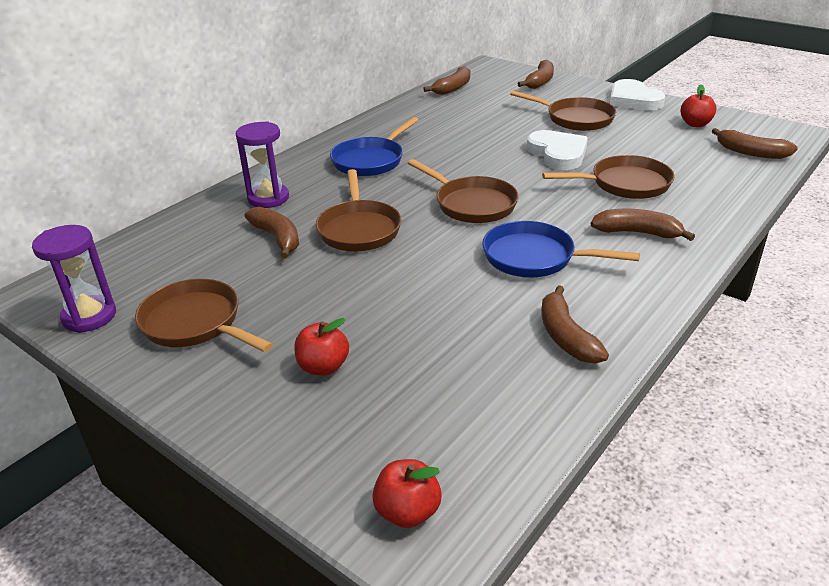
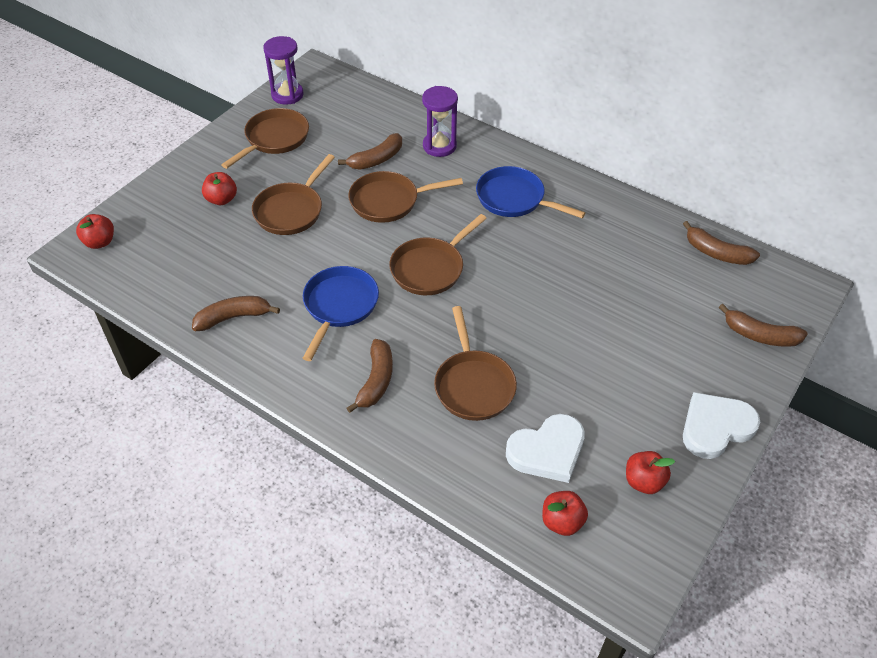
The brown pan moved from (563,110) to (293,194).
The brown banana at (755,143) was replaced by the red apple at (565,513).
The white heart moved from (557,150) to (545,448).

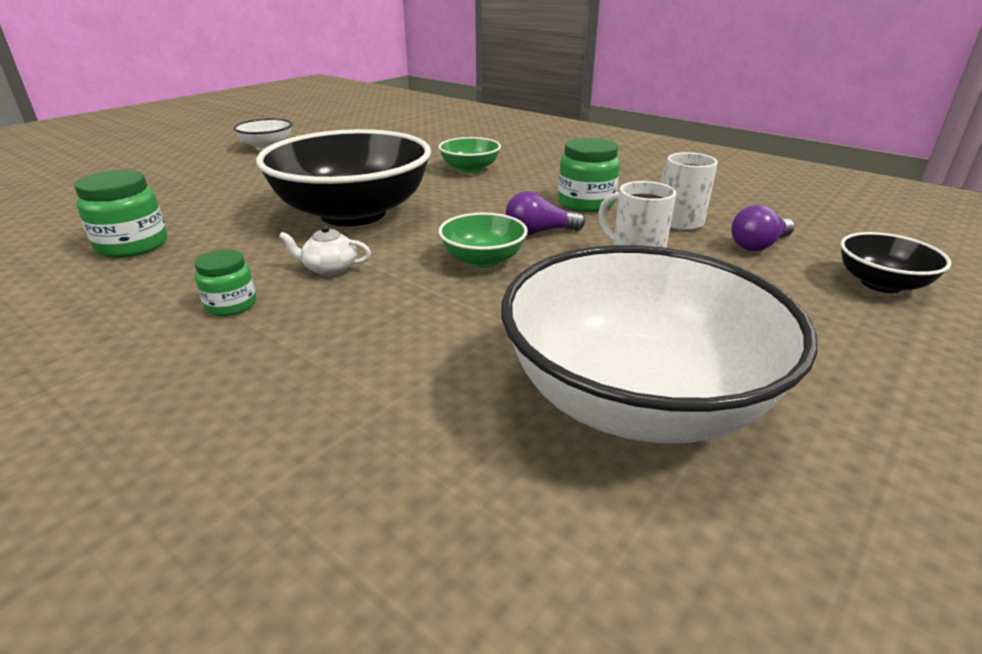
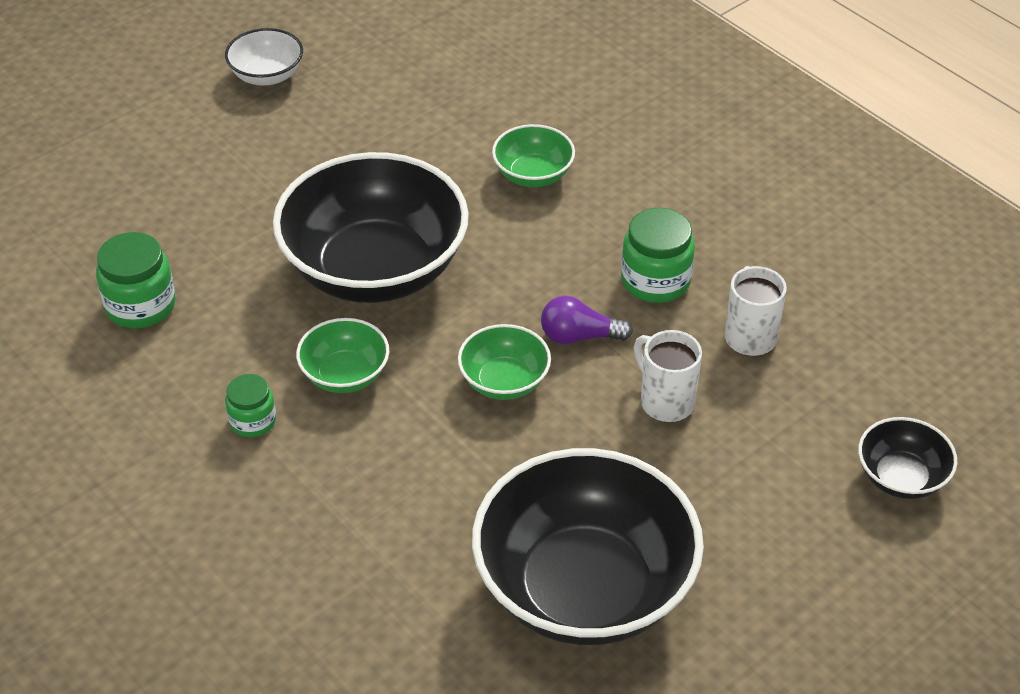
The purple light bulb at (762,228) disappeared.
The white teapot at (325,250) was replaced by the green bowl at (342,355).
The white bowl at (659,344) became the black bowl at (588,546).

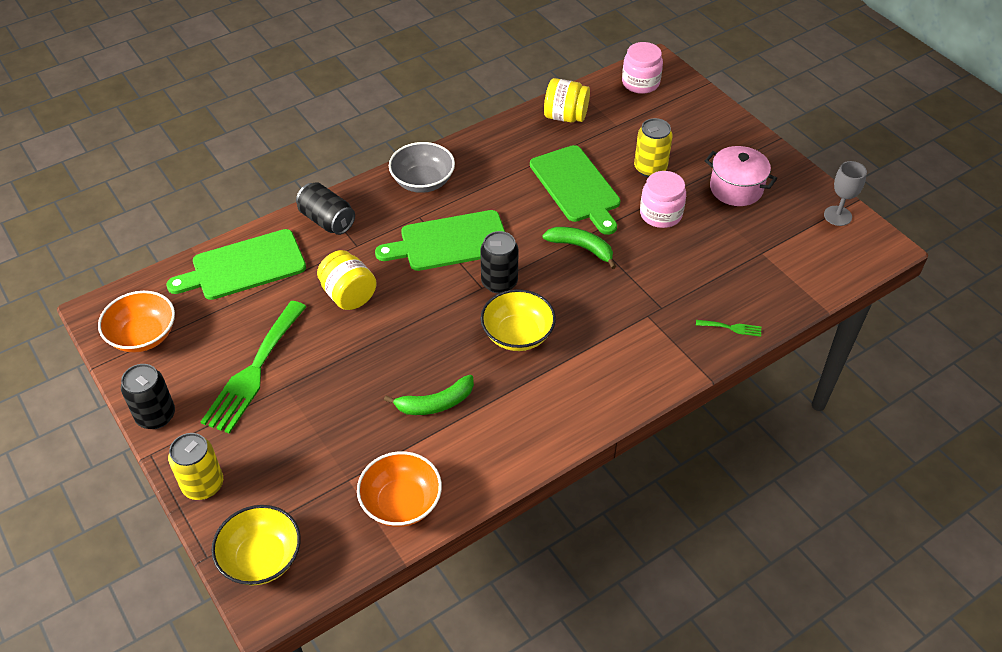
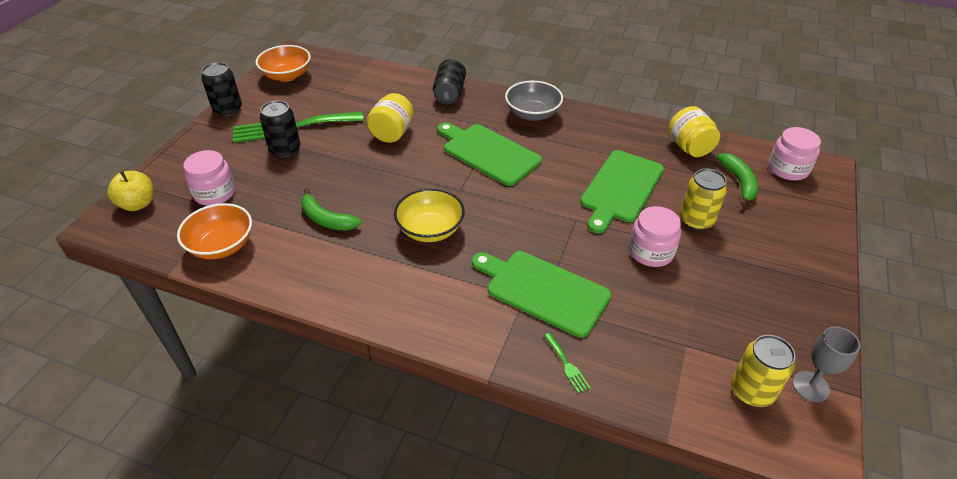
The pink pot at (741,176) disappeared.
The green banana moved from (579,248) to (737,179).
The green cutting board moved from (236,264) to (541,294).
The black can moved from (499,262) to (280,129).
The yellow can moved from (195,466) to (763,371).
The yellow bowl at (256,545) was replaced by the yellow apple at (130,191).
The pink jar at (209,178) appeared.

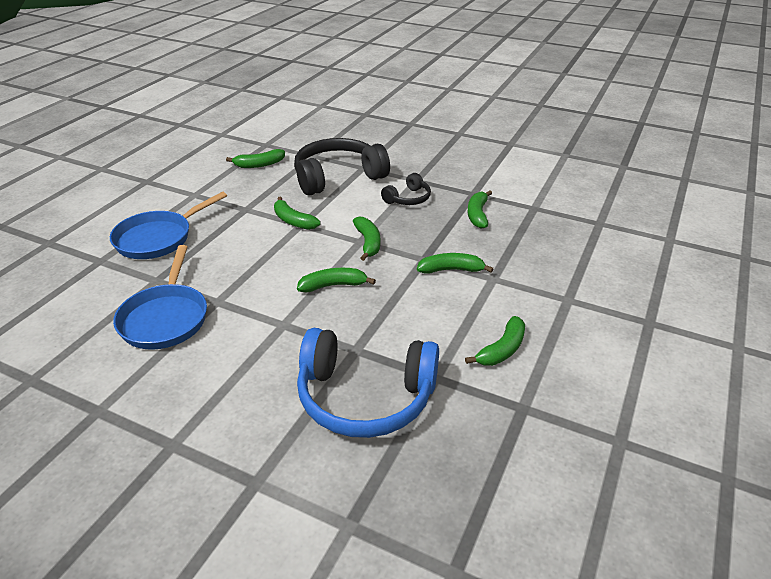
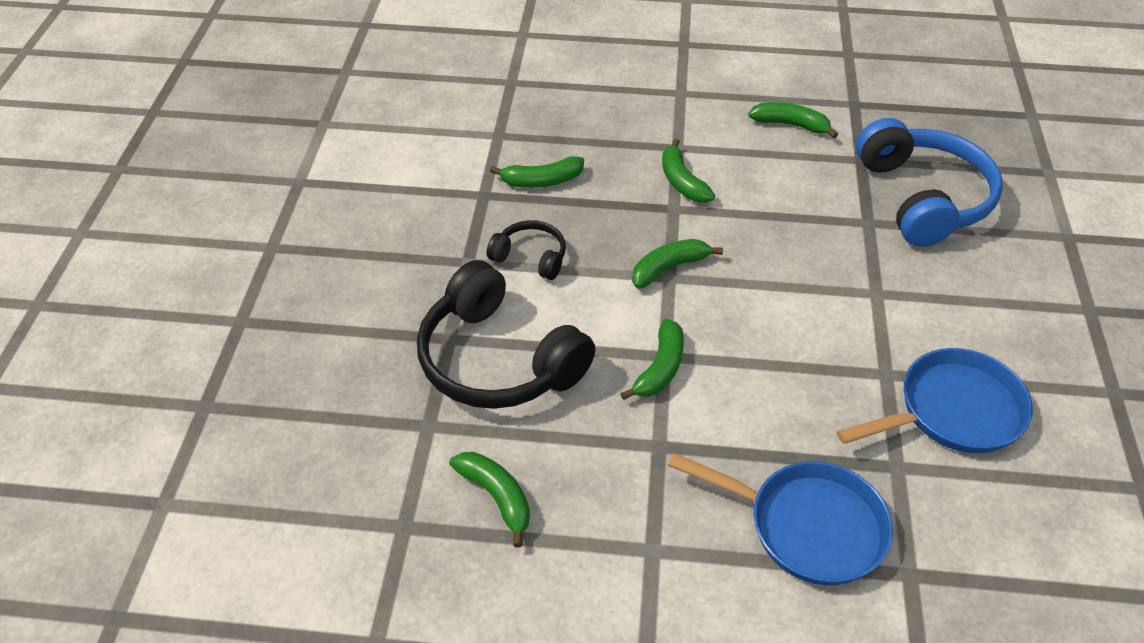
The green banana at (336,280) disappeared.

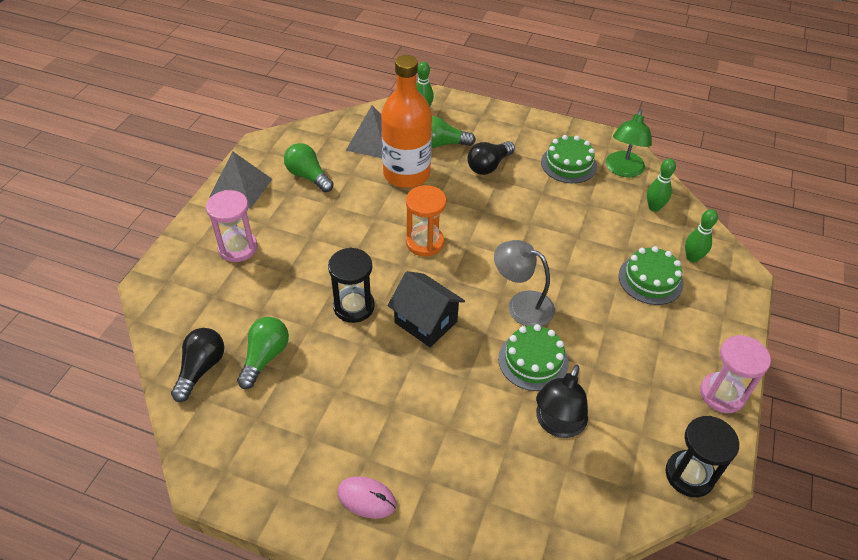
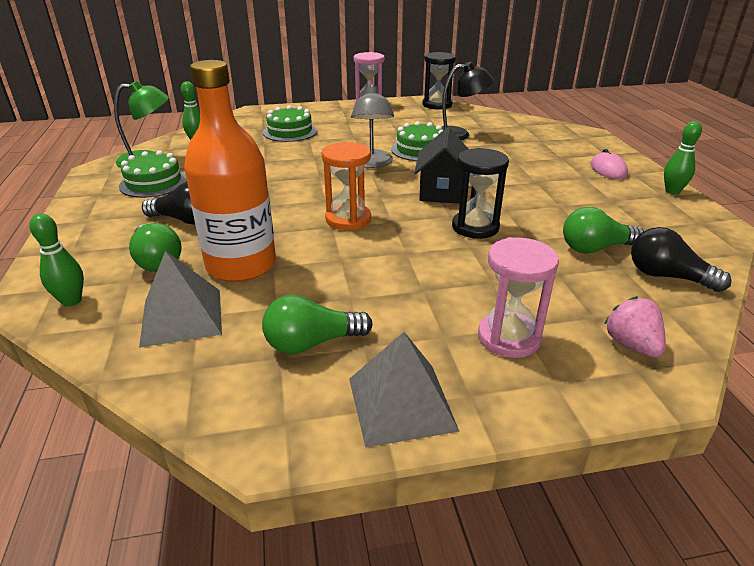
The green light bulb at (309,167) turned 60 degrees clockwise.
The green bowling pin moved from (701,236) to (683,158).
The black light bulb at (197,365) turned 45 degrees clockwise.
The pink strawberry at (635,327) appeared.

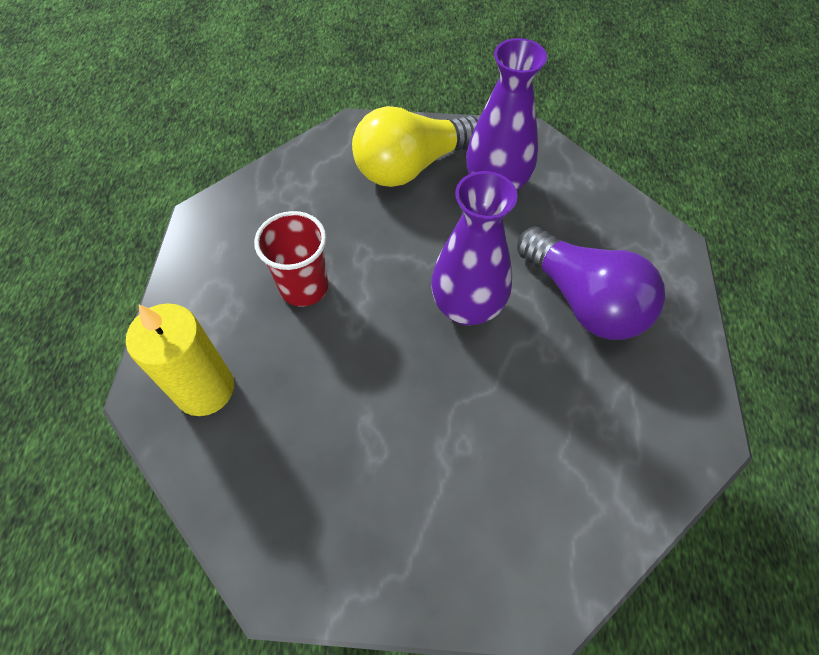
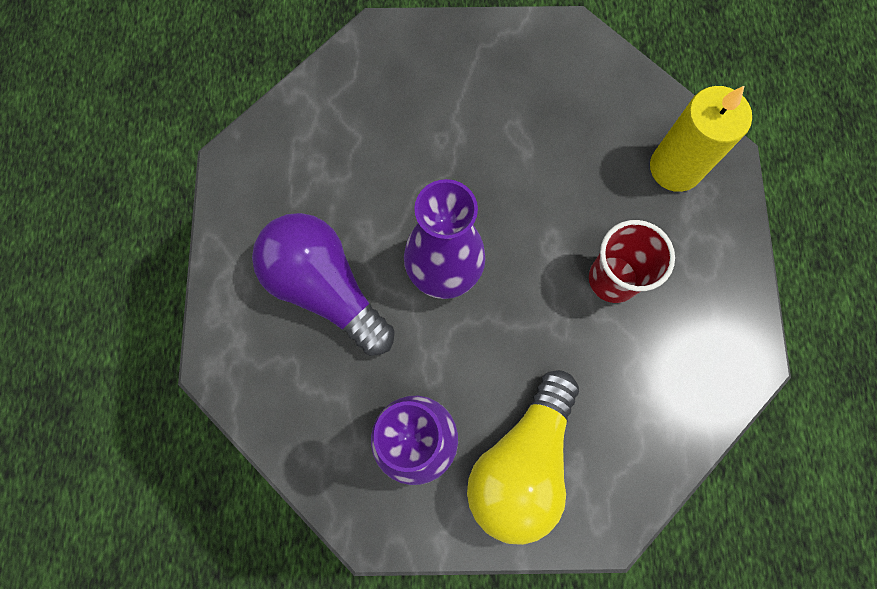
The yellow light bulb at (415,146) turned 150 degrees clockwise.

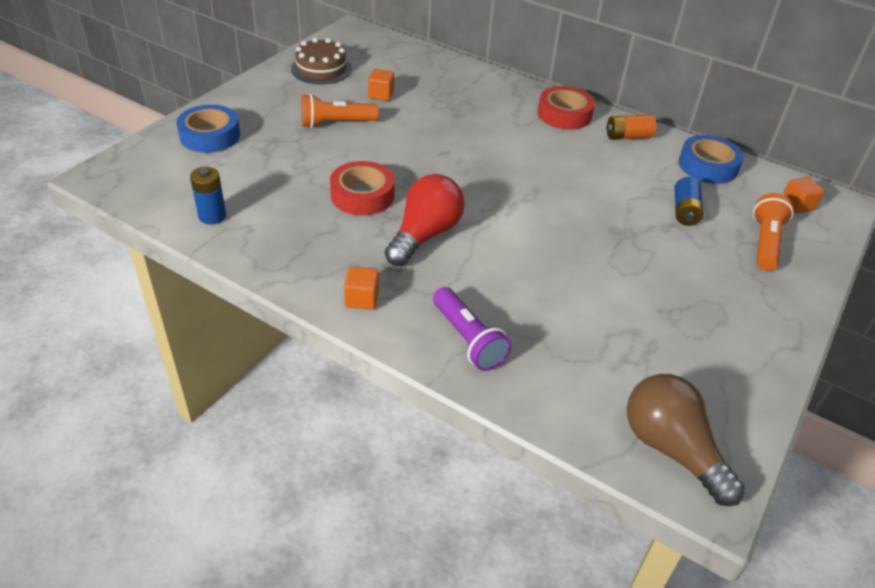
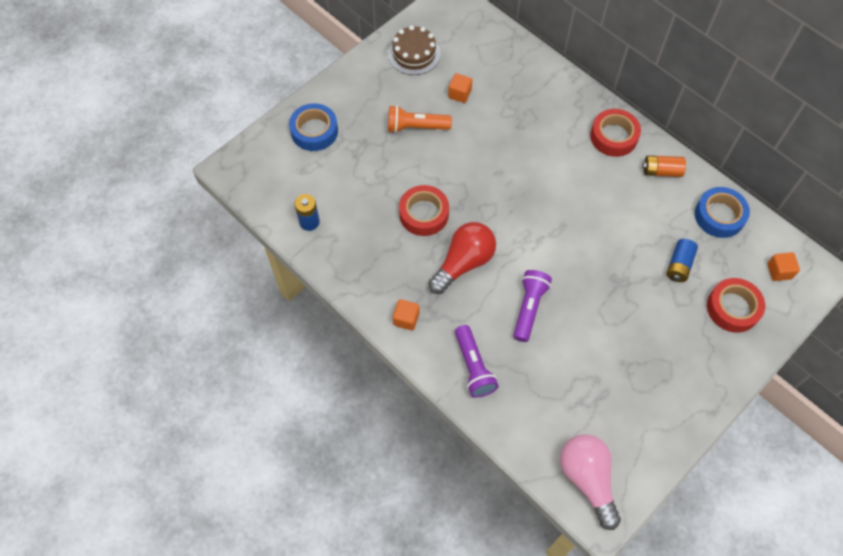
The orange flashlight at (773,232) was replaced by the red tape at (736,305).
The brown light bulb at (686,440) became the pink light bulb at (590,482).
The purple flashlight at (532,306) appeared.

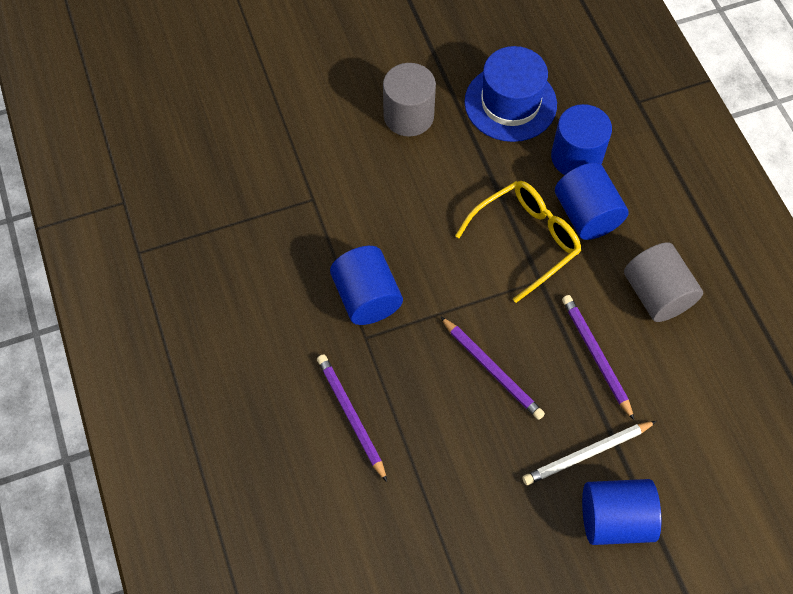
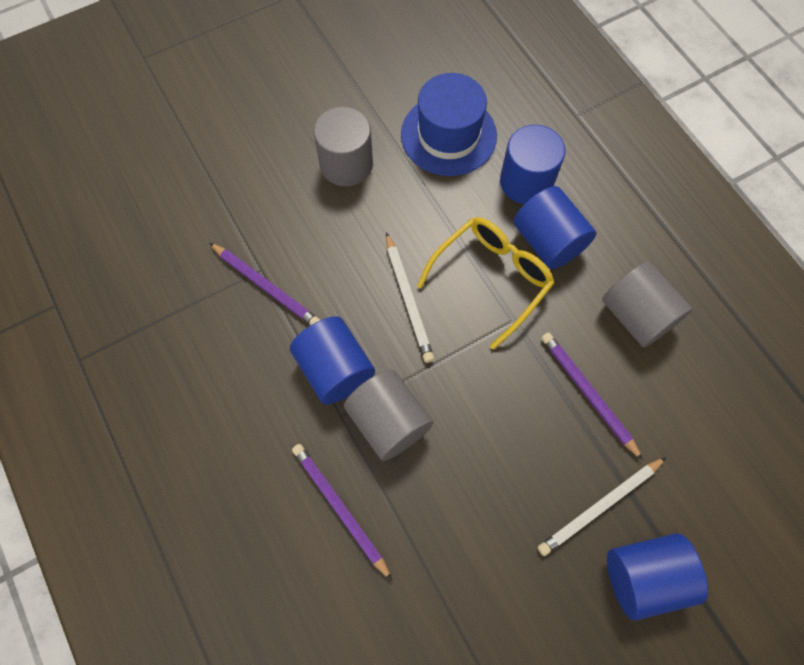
The purple pencil moved from (492,368) to (264,283).
The white pencil at (410,297) appeared.
The grey cylinder at (388,415) appeared.

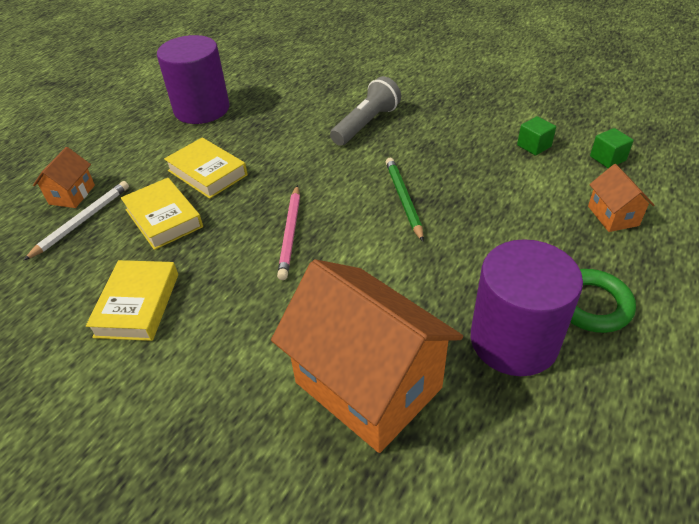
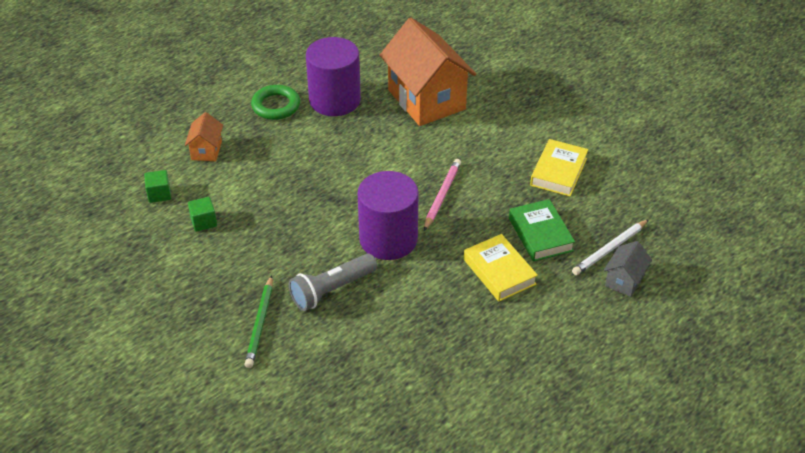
The purple cylinder moved from (193,79) to (388,215).
The orange house at (64,177) became the grey house at (628,269).
The green pencil moved from (405,200) to (259,321).
The yellow book at (162,214) became the green book at (542,230).

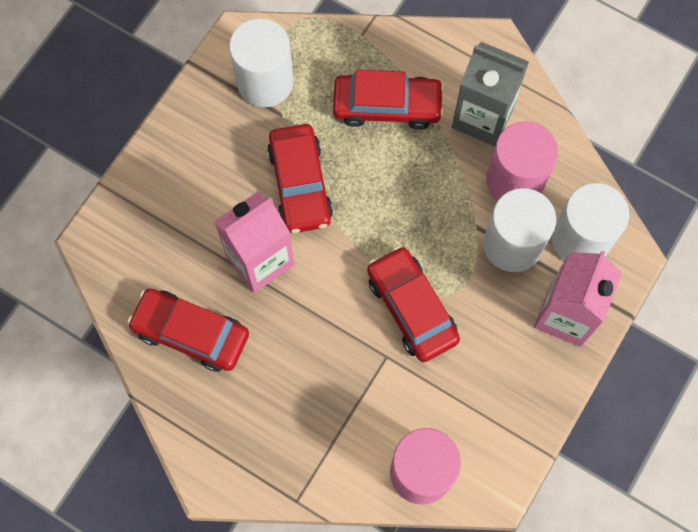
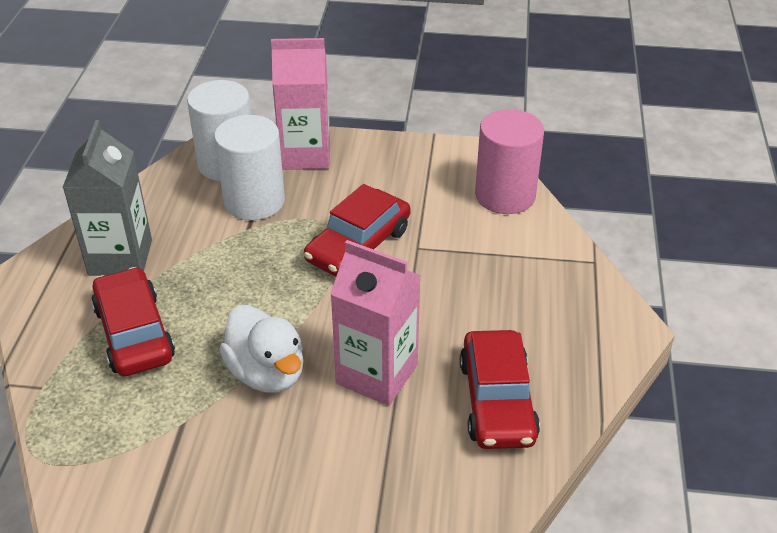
The white cylinder at (261,62) disappeared.
The pink cylinder at (522,161) disappeared.
The red car at (300,178) was replaced by the white duck at (262,349).

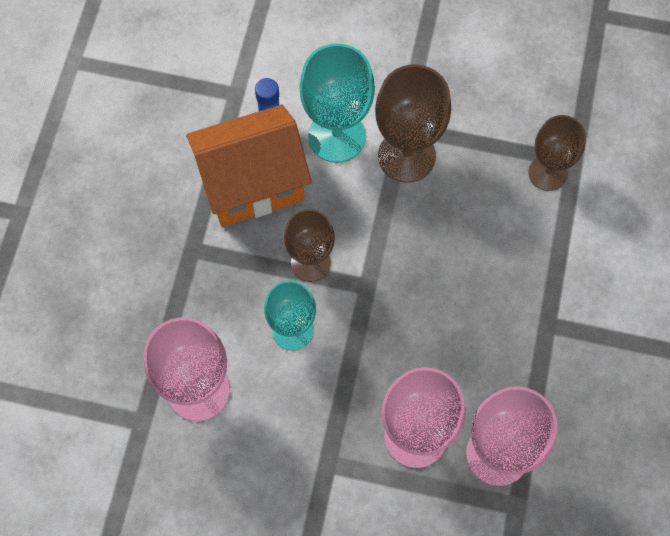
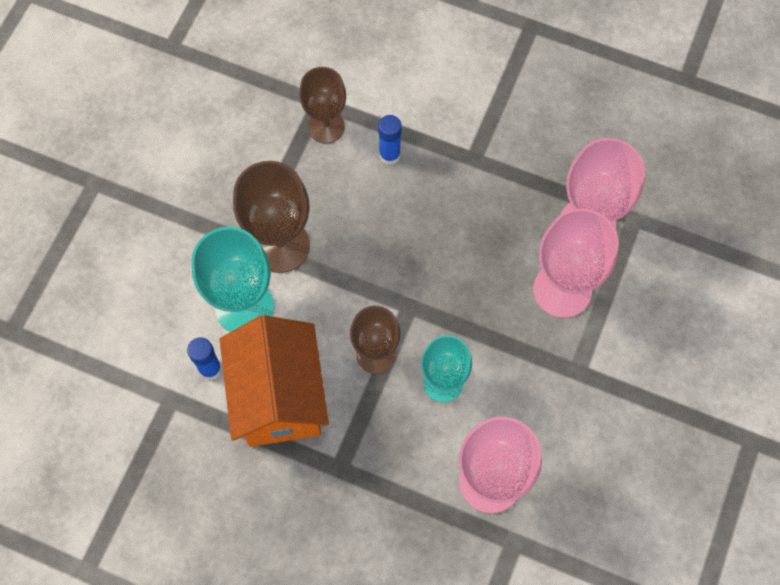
The blue glue stick at (390,140) appeared.

